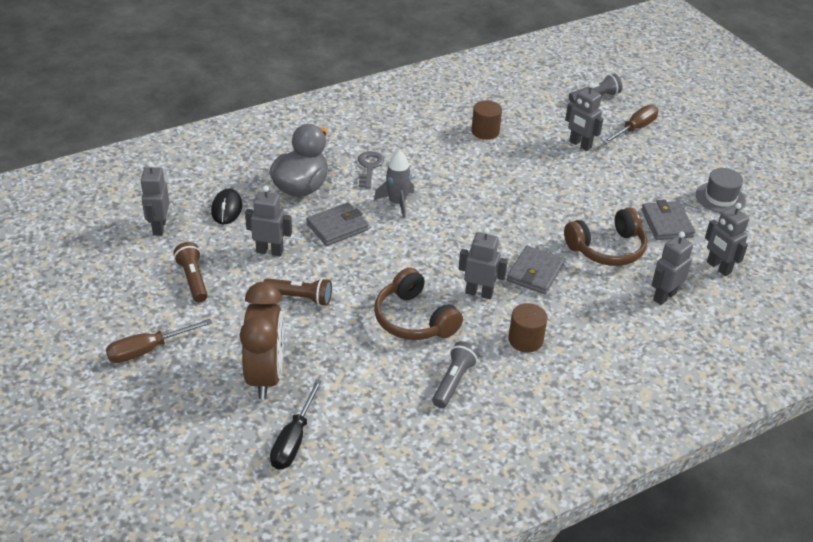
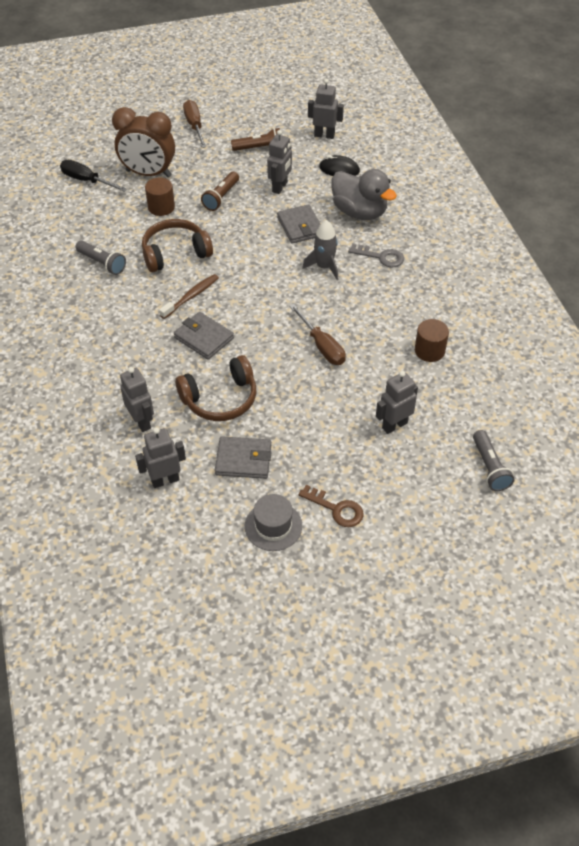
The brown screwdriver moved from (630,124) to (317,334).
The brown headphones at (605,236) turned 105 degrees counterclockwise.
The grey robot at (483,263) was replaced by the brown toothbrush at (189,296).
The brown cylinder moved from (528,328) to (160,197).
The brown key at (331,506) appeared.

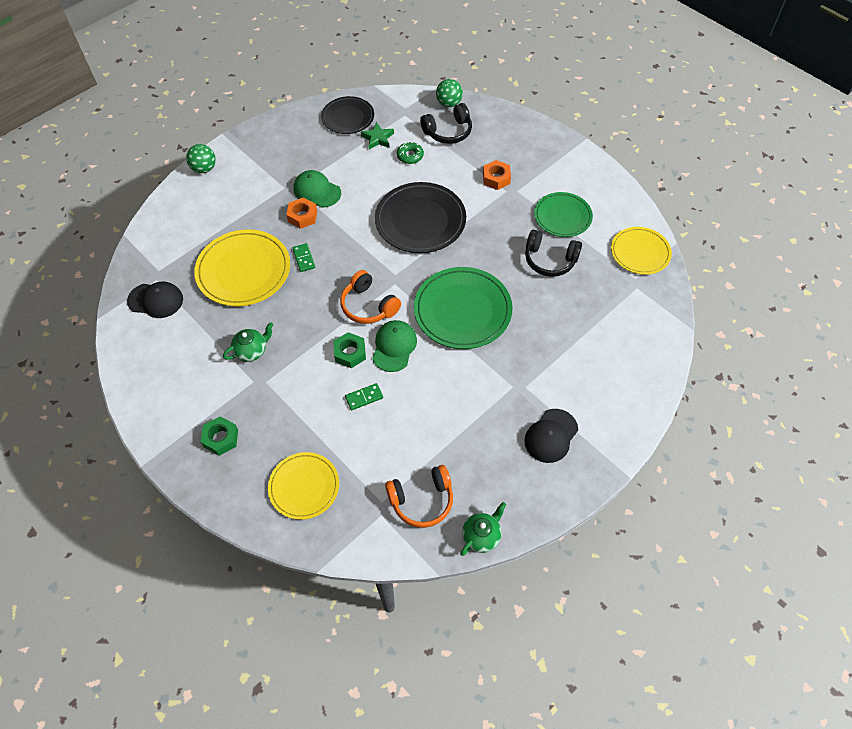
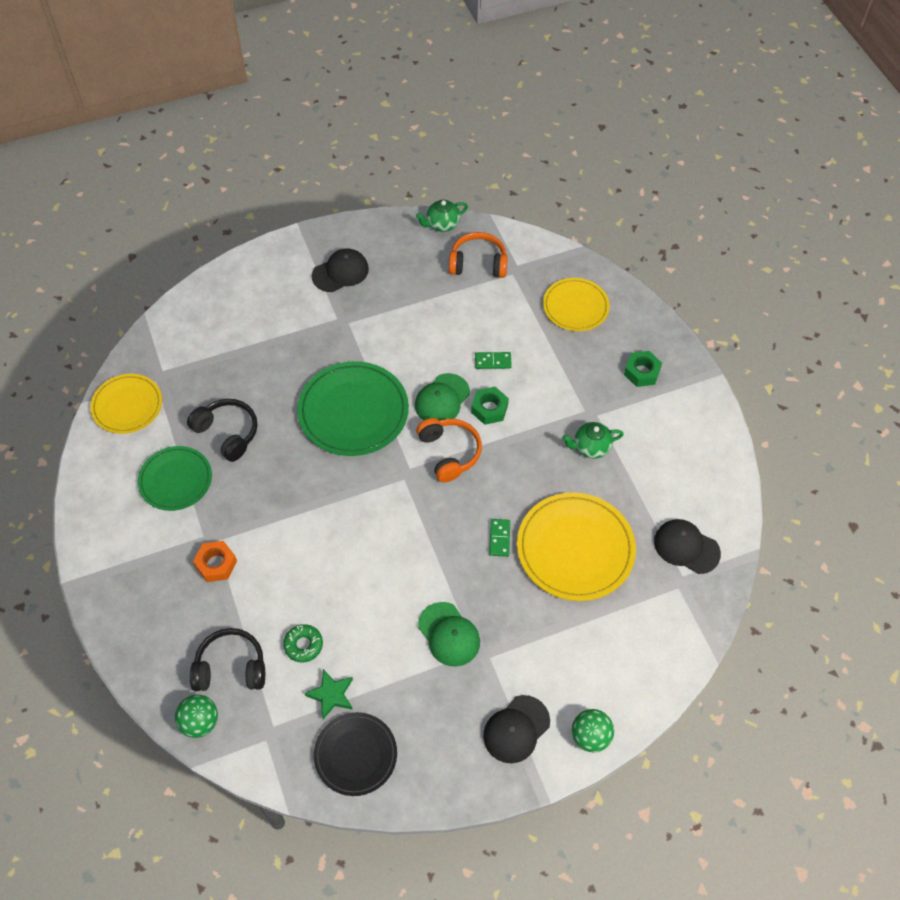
The black plate at (420,217) disappeared.
The orange nut at (301,213) disappeared.
The black cap at (516,729) appeared.

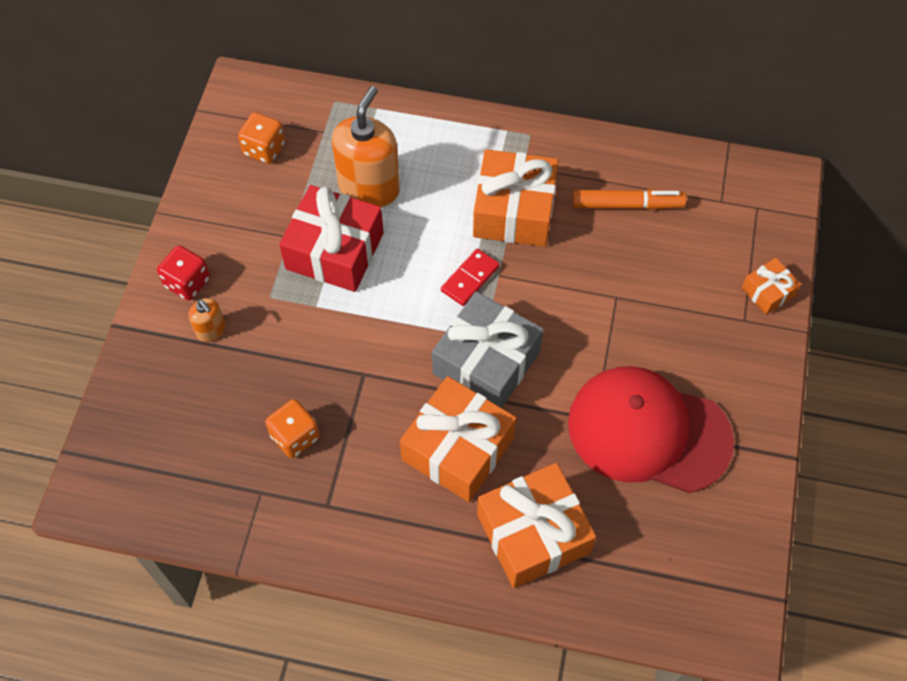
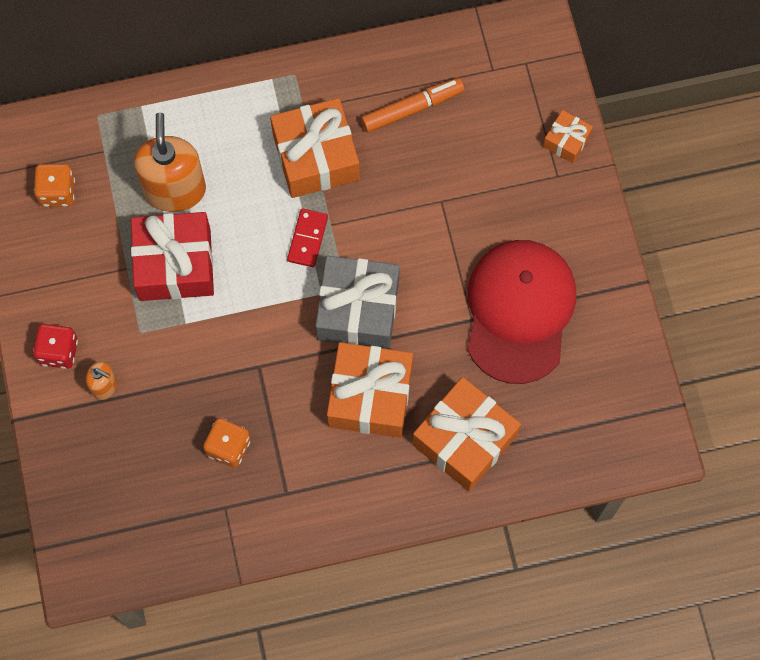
The red cap at (651,429) turned 105 degrees clockwise.

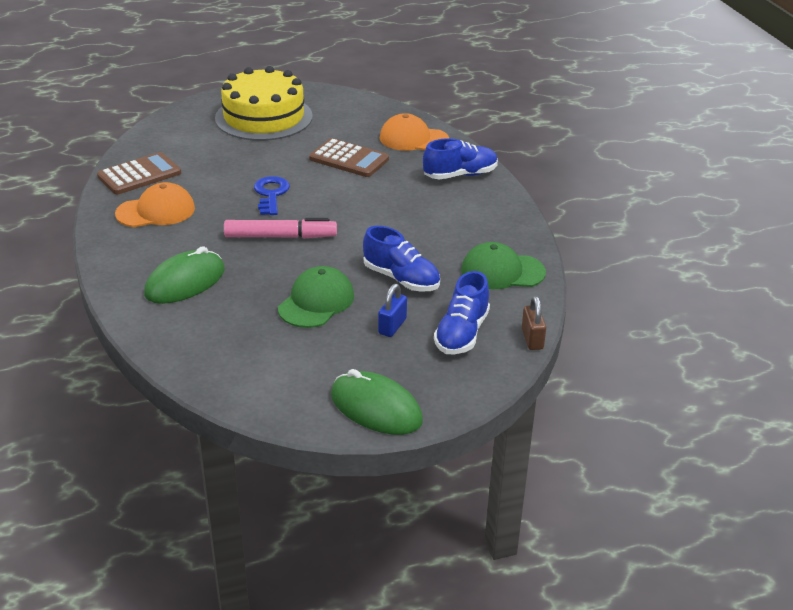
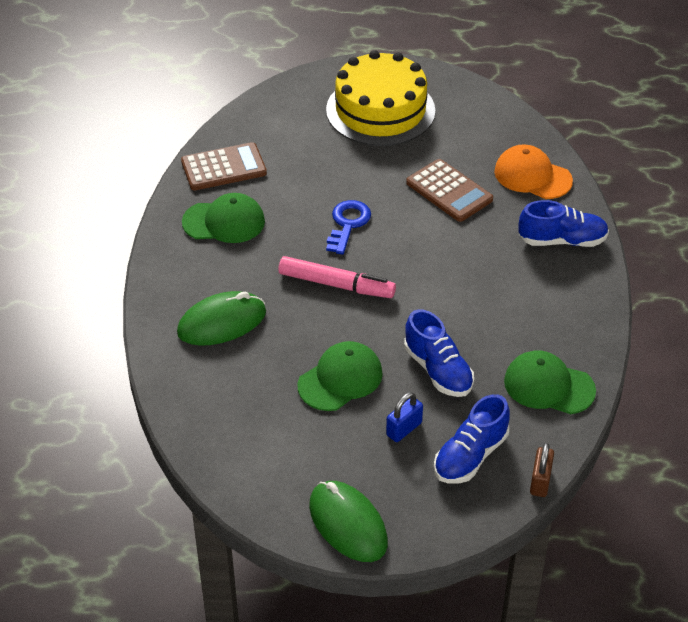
The orange cap at (155,204) became the green cap at (223,218).

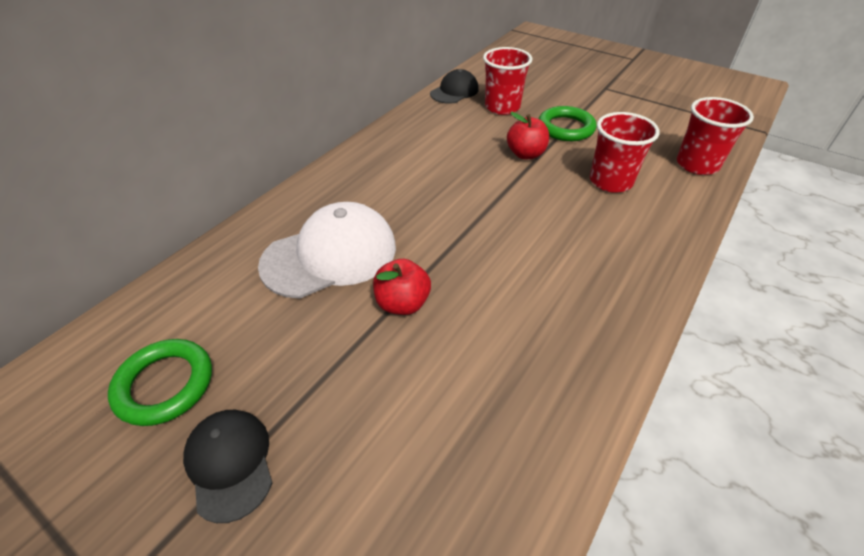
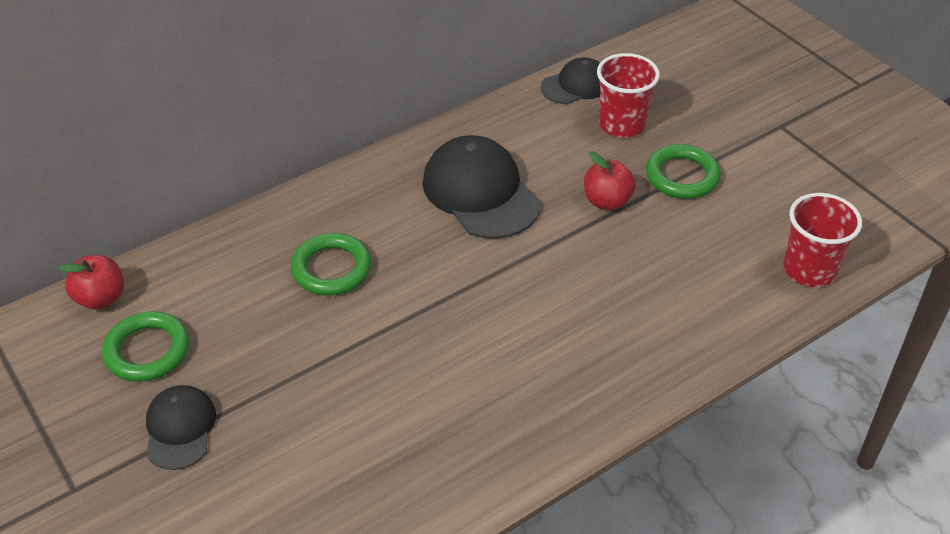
The red cup at (625,152) disappeared.
The white cap at (327,250) was replaced by the green ring at (331,264).
The red apple moved from (402,287) to (91,282).
The black cap at (481,187) appeared.

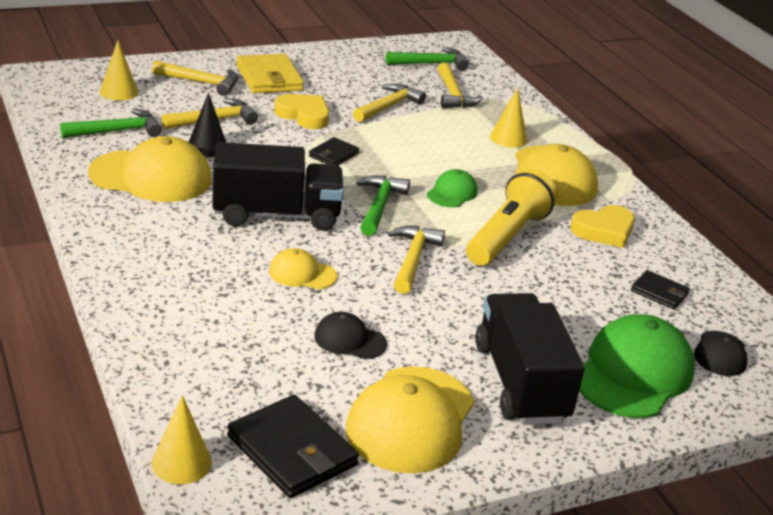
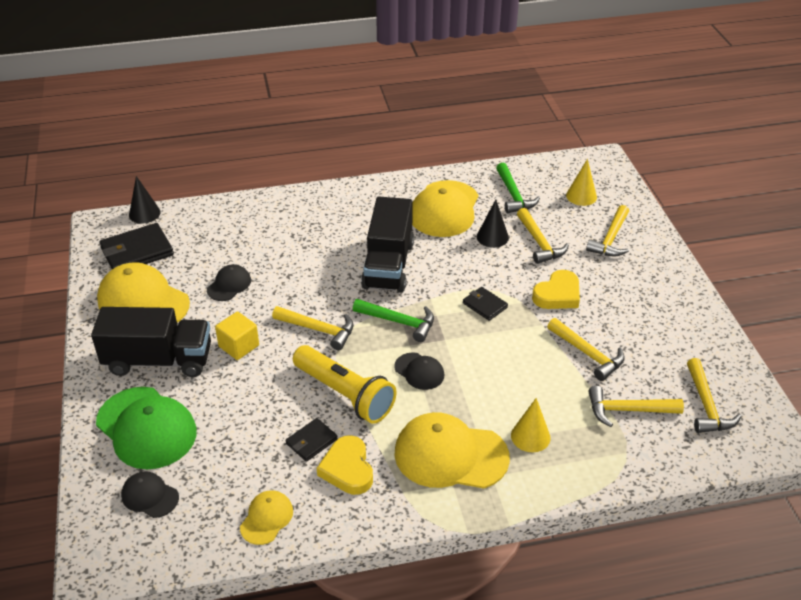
The green hammer at (427,59) became the yellow hammer at (714,395).
The yellow wallet at (270,73) disappeared.
The green cap at (452,188) became the black cap at (419,371).
The yellow cap moved from (303,268) to (266,517).
The black wallet moved from (660,289) to (312,440).
The yellow cone at (181,439) became the black cone at (145,200).
The yellow cube at (237,335) appeared.

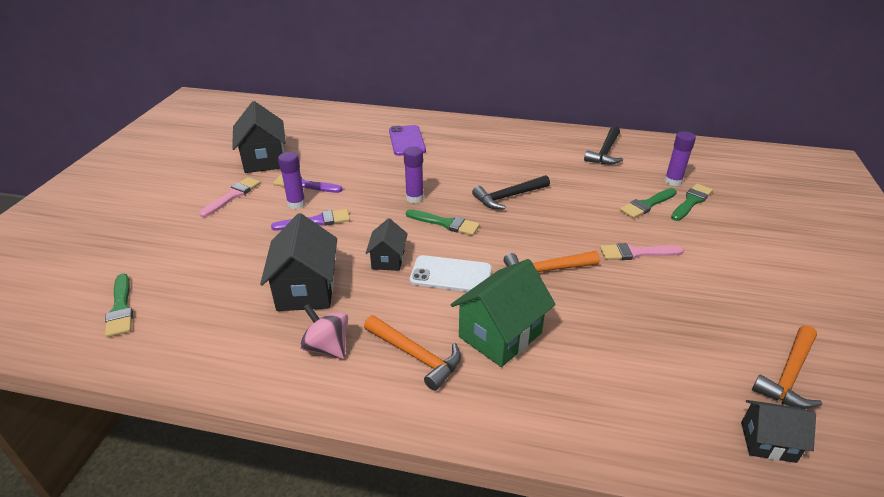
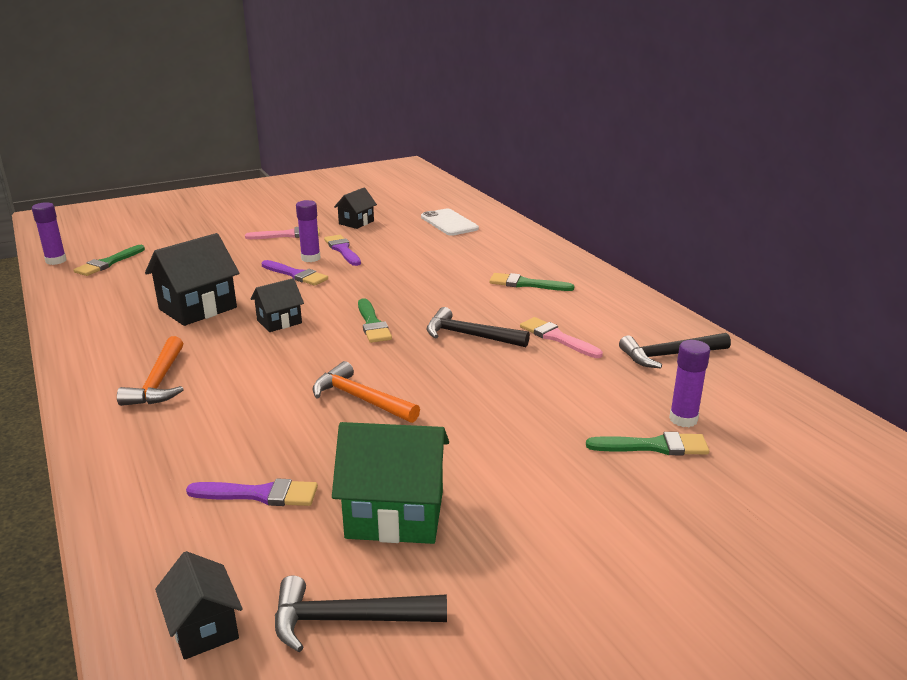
The black house at (259,137) changed to 0.58 times the size.
The purple phone at (407,140) disappeared.
The purple glue stick moved from (414,175) to (49,233).
The green brush moved from (648,203) to (531,282).
The pink brush moved from (642,251) to (561,337).
The white phone moved from (451,273) to (450,222).
The green house moved from (503,313) to (390,483).
The pink spinning top at (324,331) disappeared.
The orange hammer at (787,367) became the black hammer at (361,613).
The purple brush at (252,492) appeared.

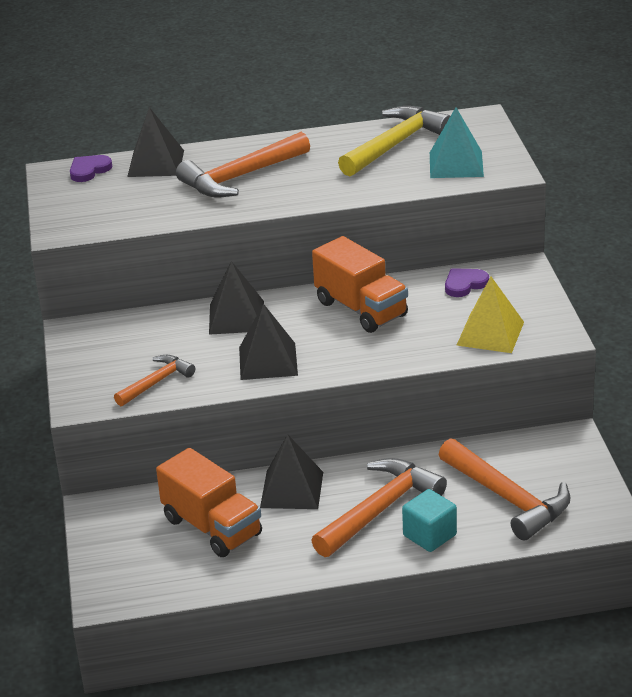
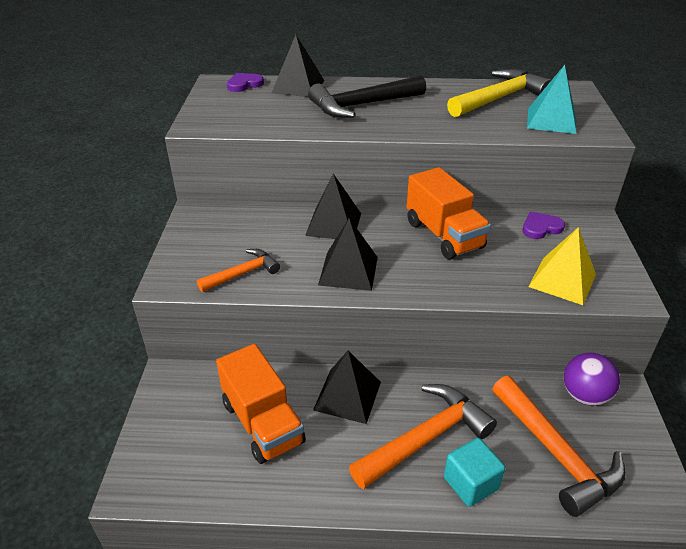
The orange hammer at (243,165) became the black hammer at (367,96).
The purple ball at (592,379) appeared.

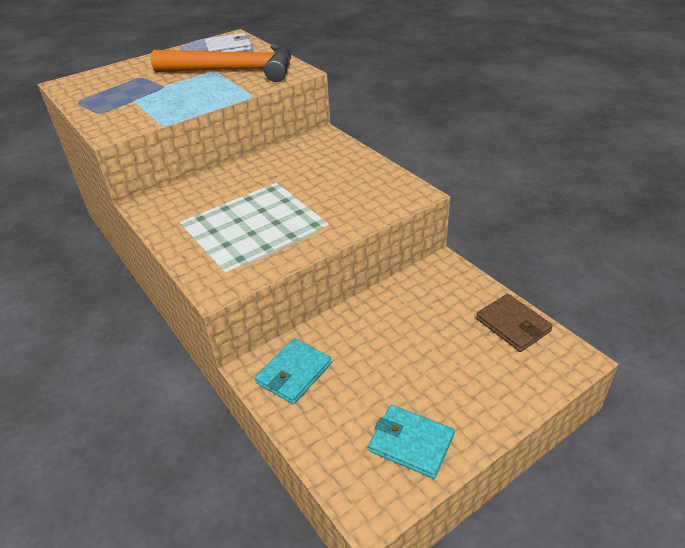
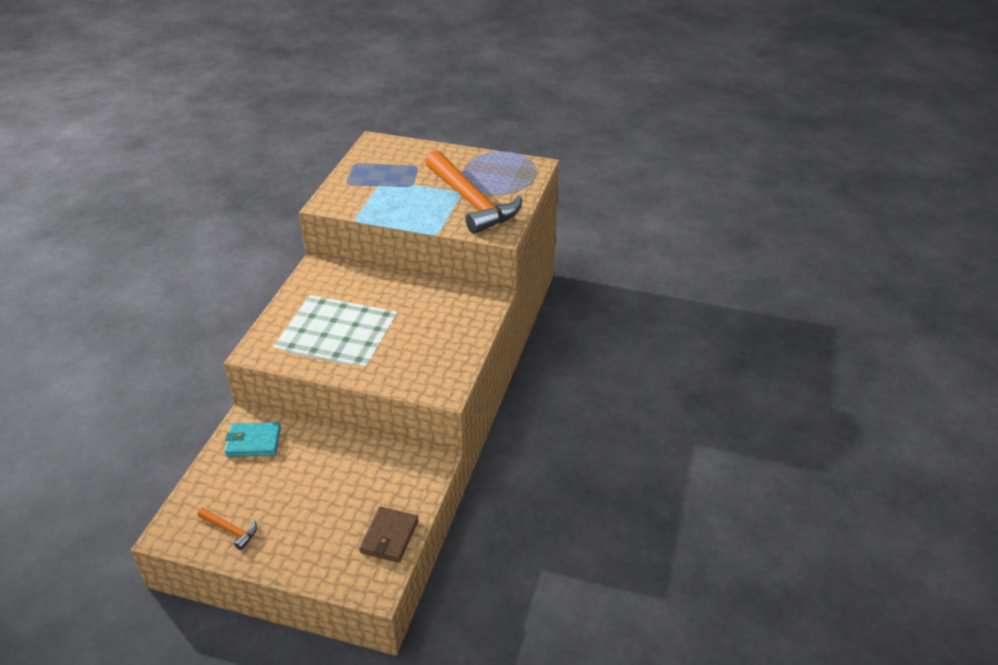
The white wallet at (228,42) disappeared.
The turquoise wallet at (411,442) was replaced by the orange hammer at (227,529).

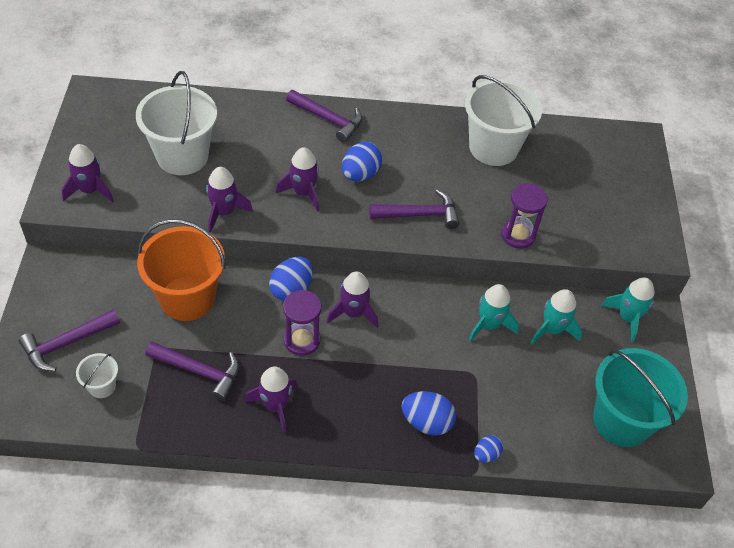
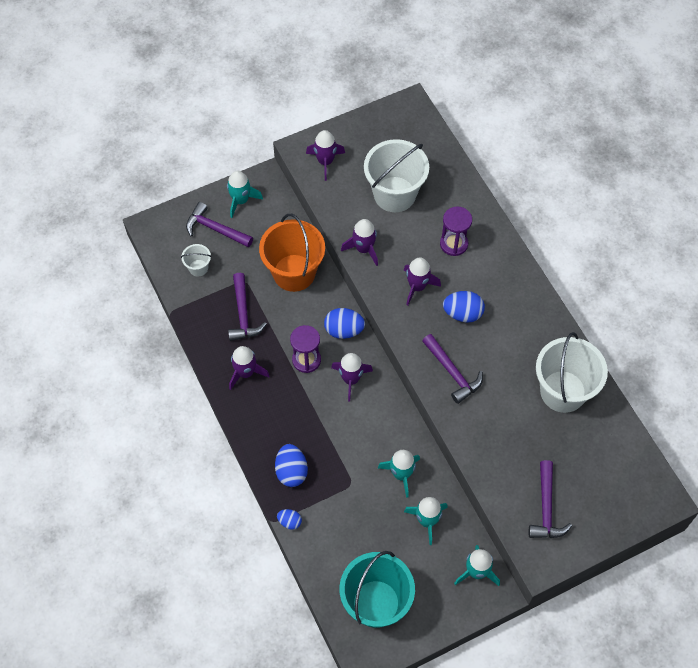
The purple hammer moved from (324,116) to (550,499).
The purple hourglass moved from (524,216) to (456,231).
The turquoise rocket at (245,194) appeared.

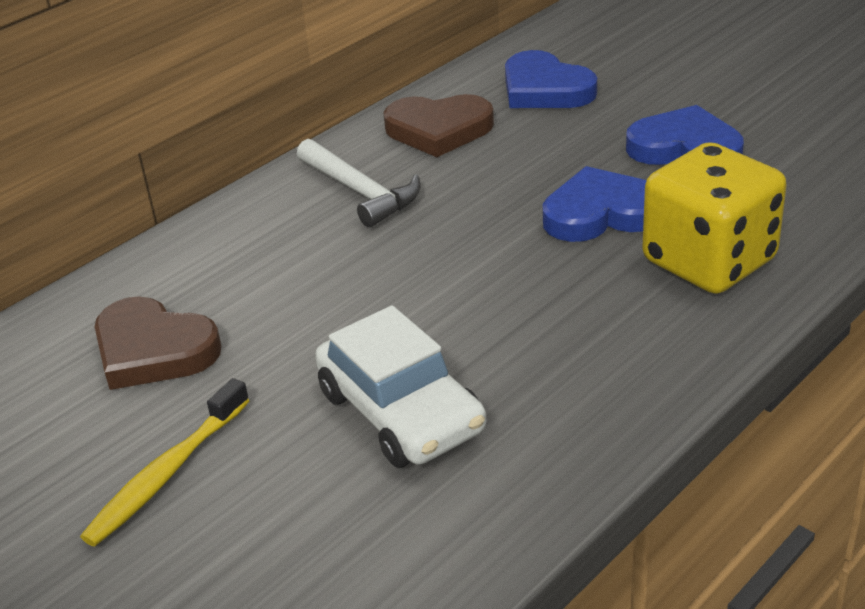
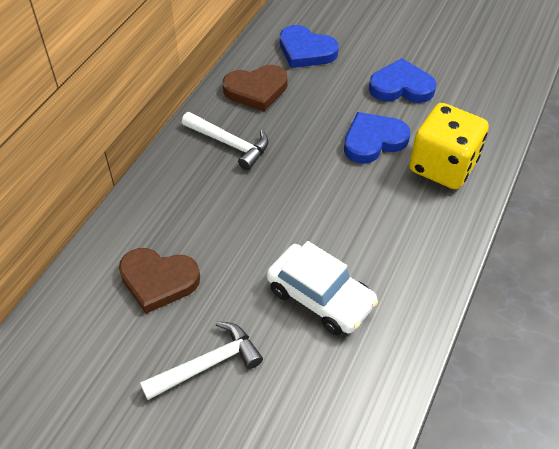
The yellow toothbrush at (165,462) was replaced by the white hammer at (201,360).

